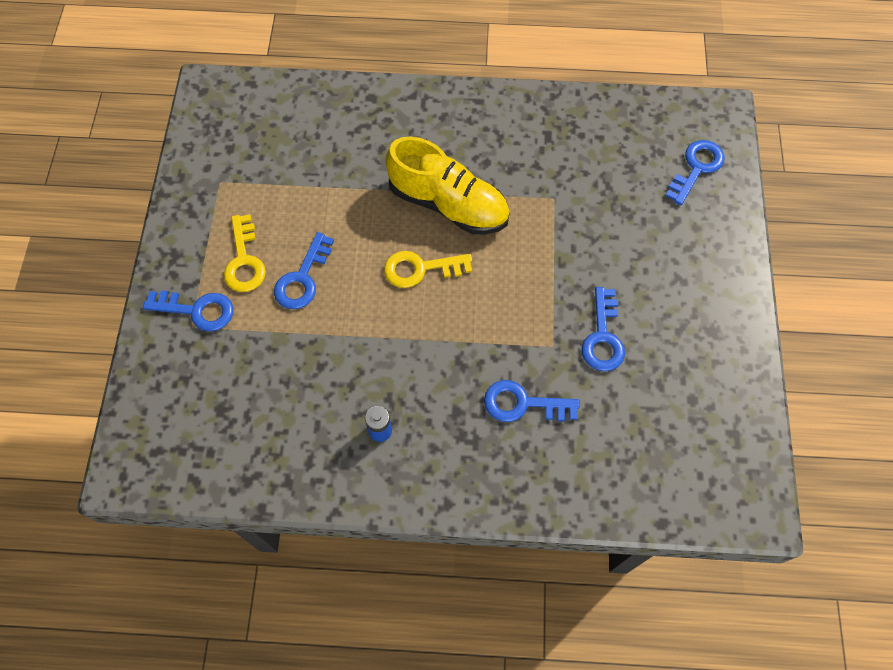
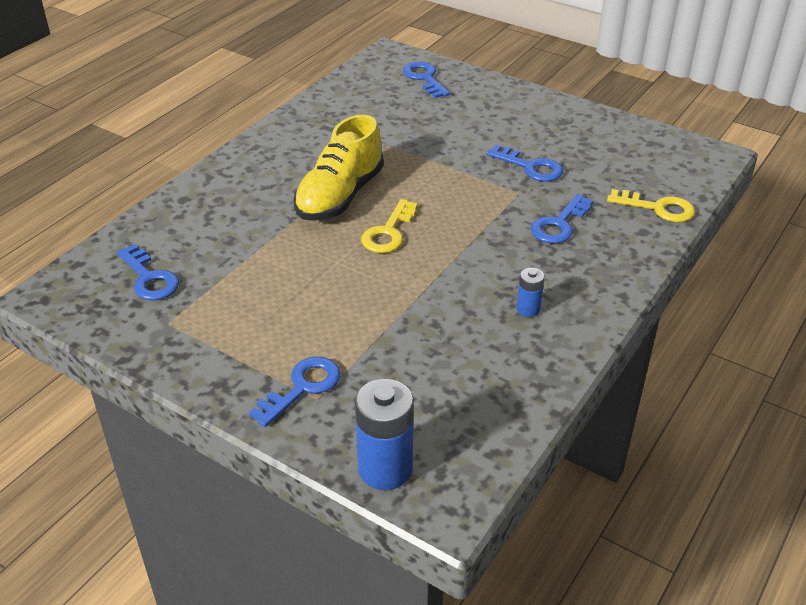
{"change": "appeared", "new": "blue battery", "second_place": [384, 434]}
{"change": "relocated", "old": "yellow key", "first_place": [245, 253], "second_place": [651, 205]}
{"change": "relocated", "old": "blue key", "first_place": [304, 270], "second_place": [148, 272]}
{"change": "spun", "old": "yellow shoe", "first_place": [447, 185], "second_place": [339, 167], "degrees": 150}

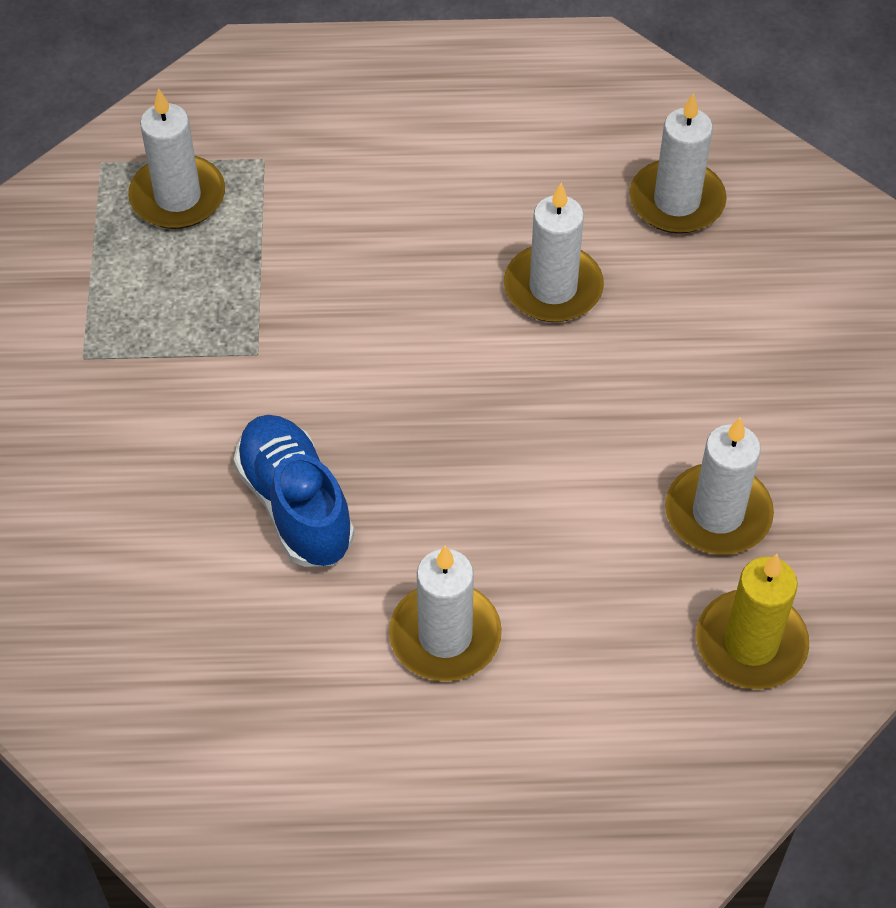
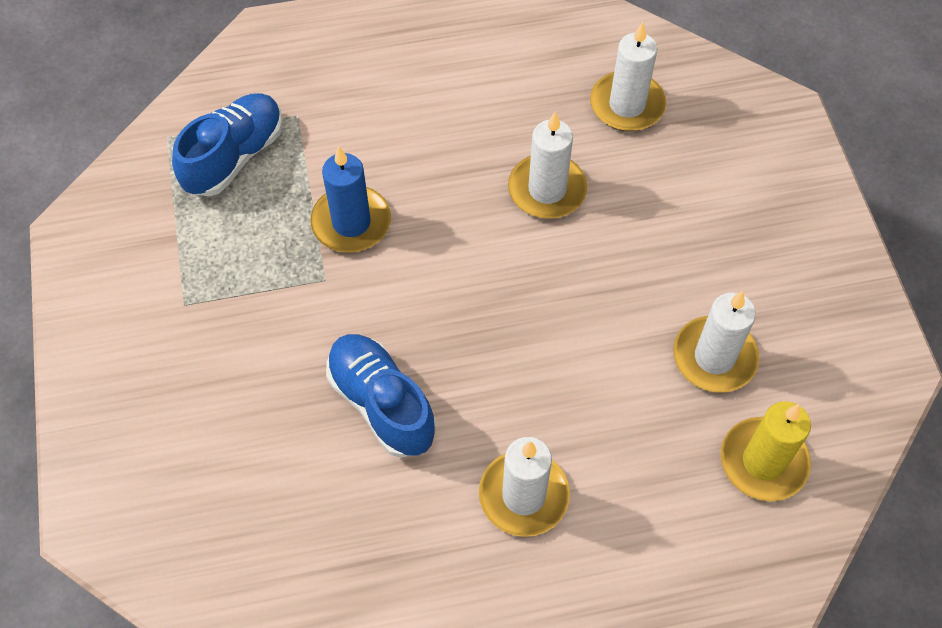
{"change": "appeared", "new": "blue candle", "second_place": [350, 199]}
{"change": "exchanged", "old": "white candle", "new": "blue shoe", "first_place": [176, 158], "second_place": [227, 144]}

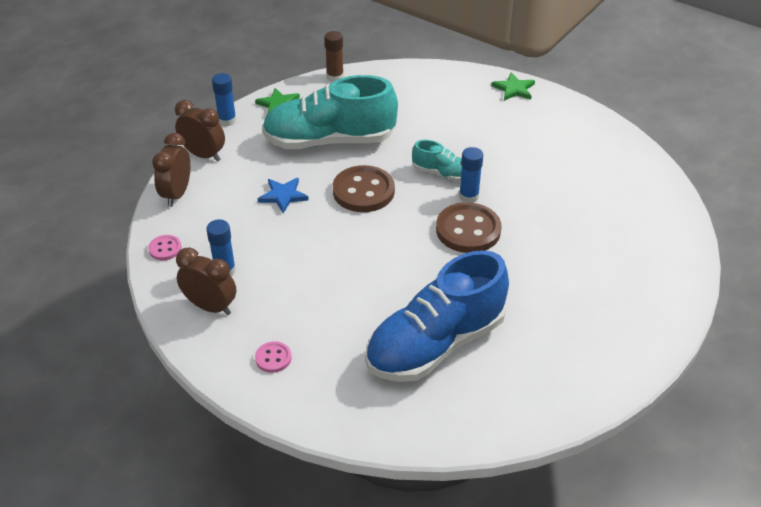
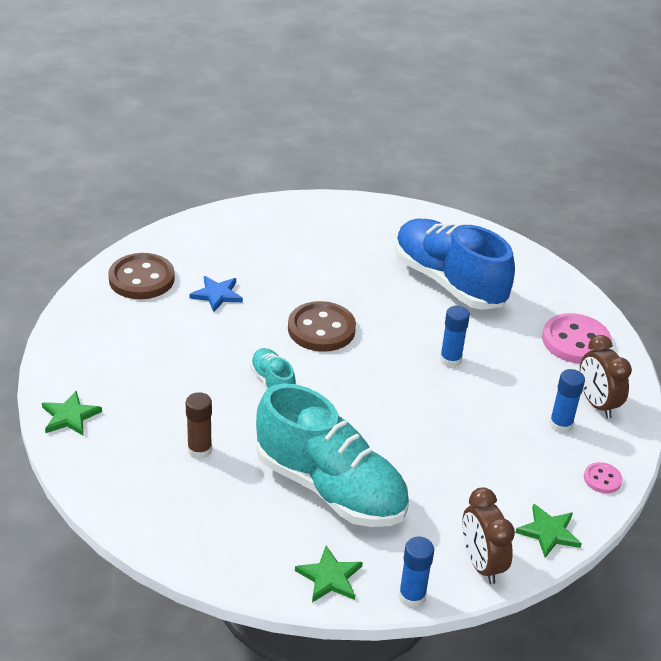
{"change": "relocated", "old": "blue star", "first_place": [283, 195], "second_place": [216, 294]}
{"change": "relocated", "old": "brown glue stick", "first_place": [334, 56], "second_place": [199, 425]}
{"change": "relocated", "old": "brown button", "first_place": [364, 188], "second_place": [141, 276]}
{"change": "relocated", "old": "blue glue stick", "first_place": [471, 175], "second_place": [455, 336]}
{"change": "exchanged", "old": "brown clock", "new": "green star", "first_place": [171, 170], "second_place": [548, 530]}
{"change": "spun", "old": "blue shoe", "first_place": [437, 316], "second_place": [455, 264], "degrees": -135}
{"change": "size", "old": "pink button", "first_place": [273, 357], "second_place": [576, 338], "factor": 2.05}

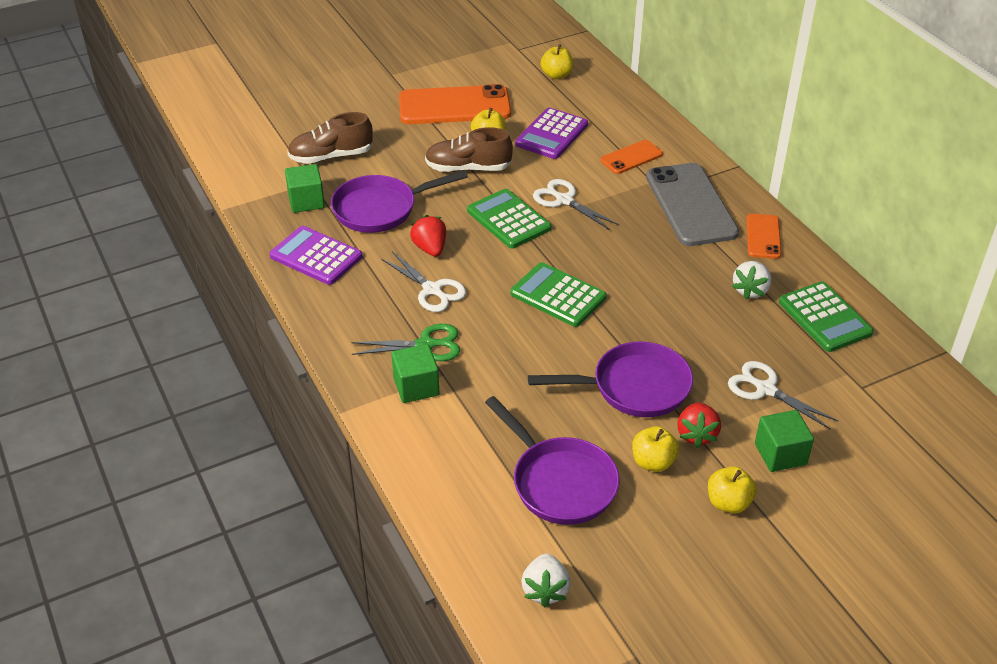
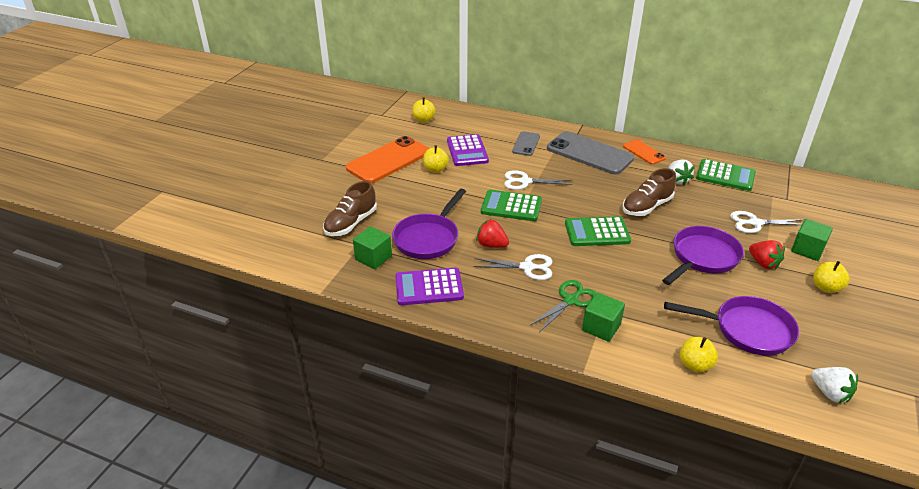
{"change": "relocated", "old": "brown shoe", "first_place": [469, 149], "second_place": [649, 192]}
{"change": "relocated", "old": "yellow apple", "first_place": [655, 449], "second_place": [699, 355]}
{"change": "colour", "old": "orange phone", "new": "grey phone", "first_place": [631, 157], "second_place": [526, 143]}

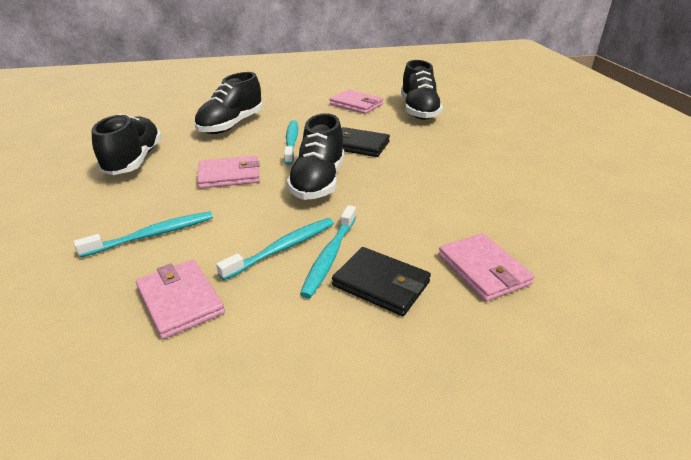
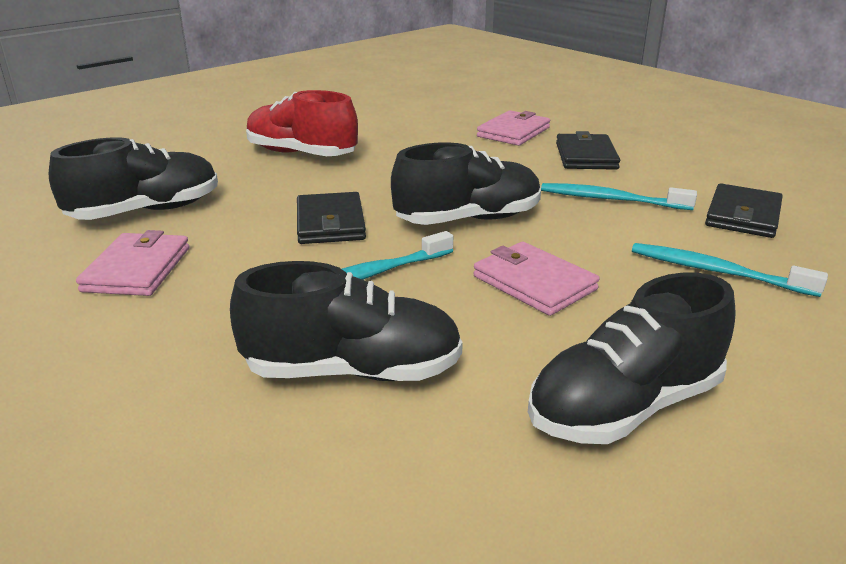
{"change": "missing", "old": "turquoise toothbrush", "first_place": [328, 251]}
{"change": "appeared", "new": "red shoe", "second_place": [302, 123]}
{"change": "colour", "old": "pink wallet", "new": "black wallet", "first_place": [180, 299], "second_place": [744, 210]}

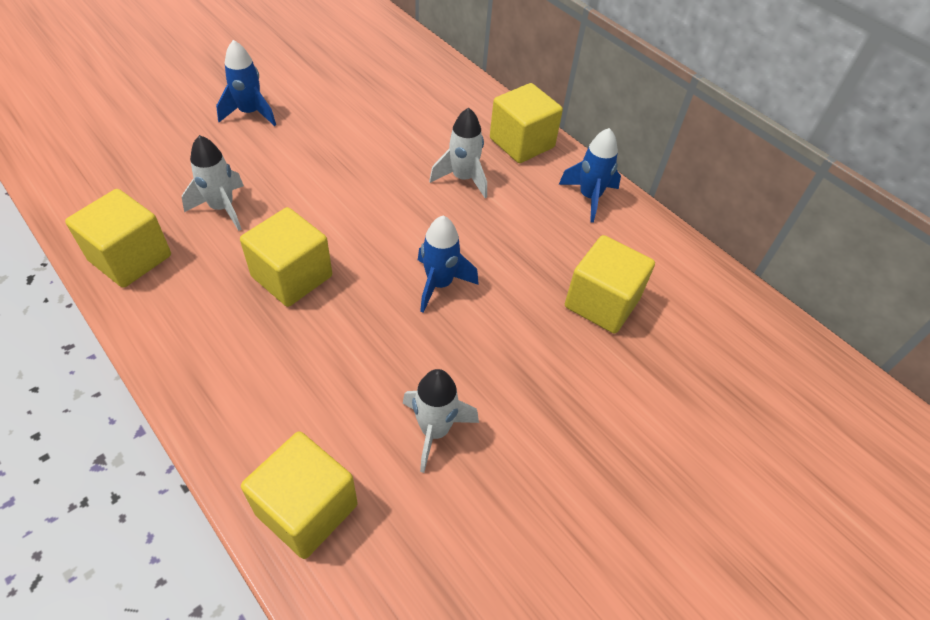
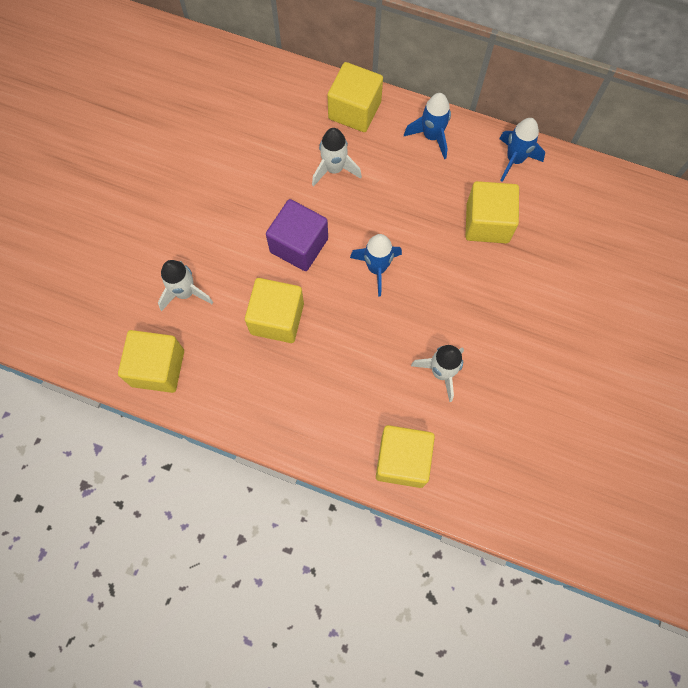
{"change": "appeared", "new": "purple cube", "second_place": [297, 235]}
{"change": "relocated", "old": "blue rocket", "first_place": [246, 83], "second_place": [522, 150]}

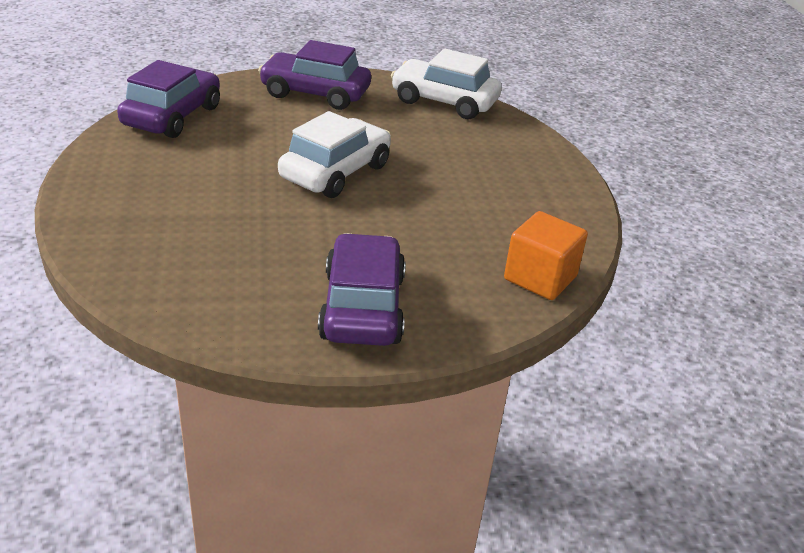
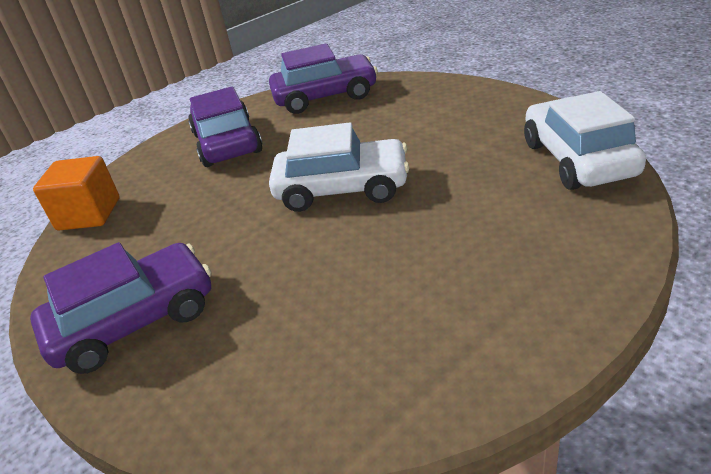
{"change": "relocated", "old": "purple car", "first_place": [314, 75], "second_place": [225, 126]}
{"change": "relocated", "old": "orange cube", "first_place": [546, 255], "second_place": [76, 193]}

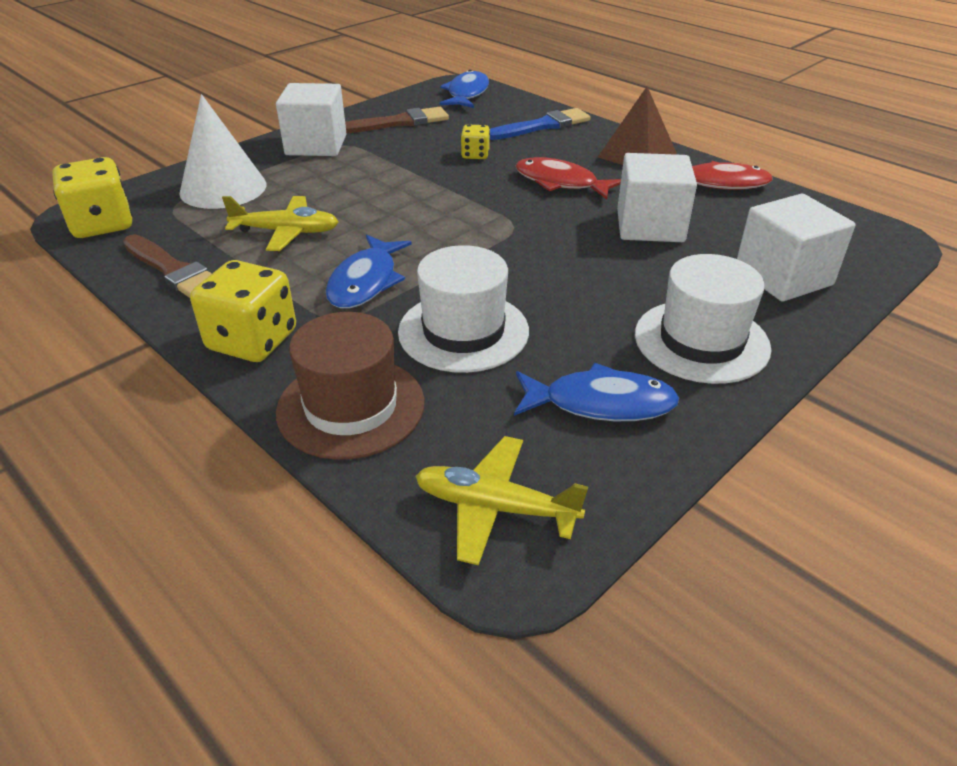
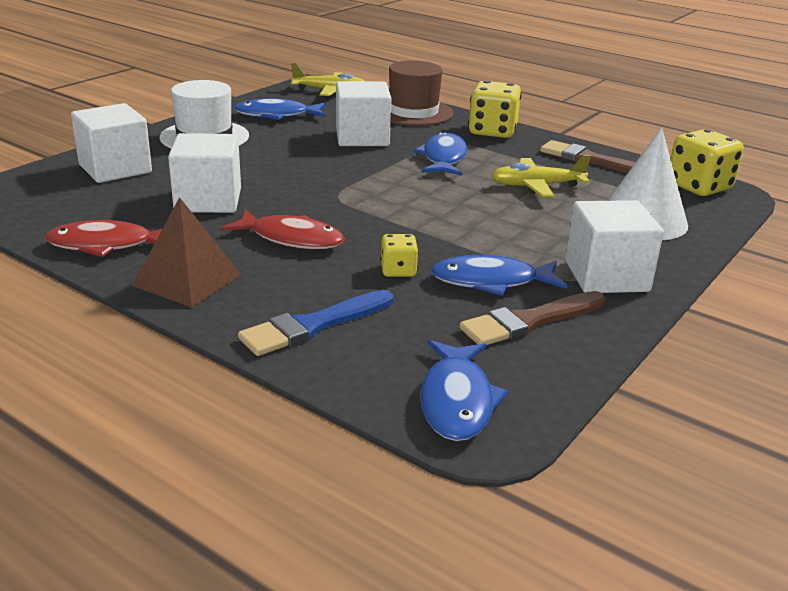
{"change": "appeared", "new": "blue fish", "second_place": [499, 275]}
{"change": "exchanged", "old": "white hat", "new": "white cube", "first_place": [463, 309], "second_place": [363, 113]}

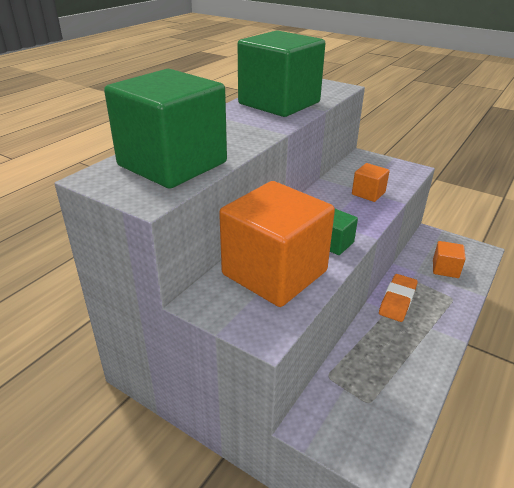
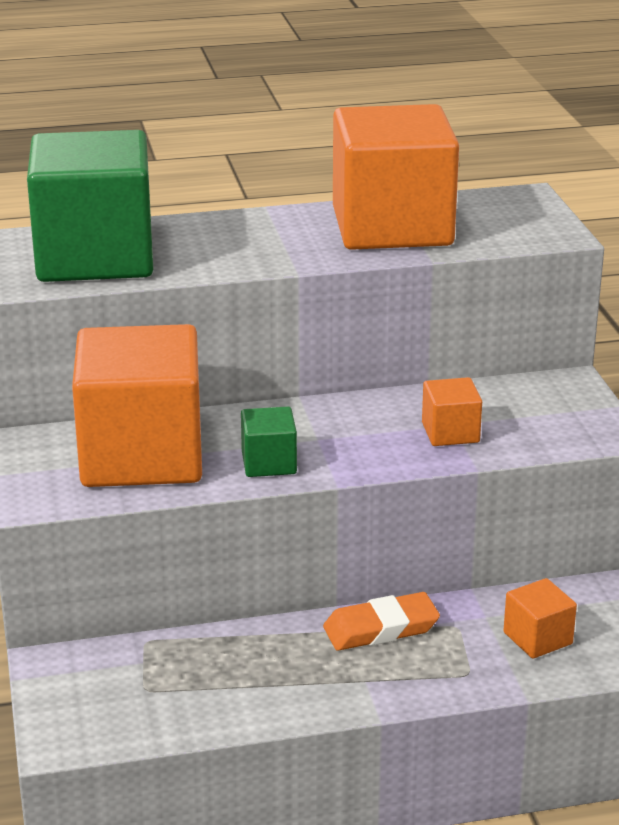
{"change": "colour", "old": "green cube", "new": "orange cube", "first_place": [281, 73], "second_place": [396, 177]}

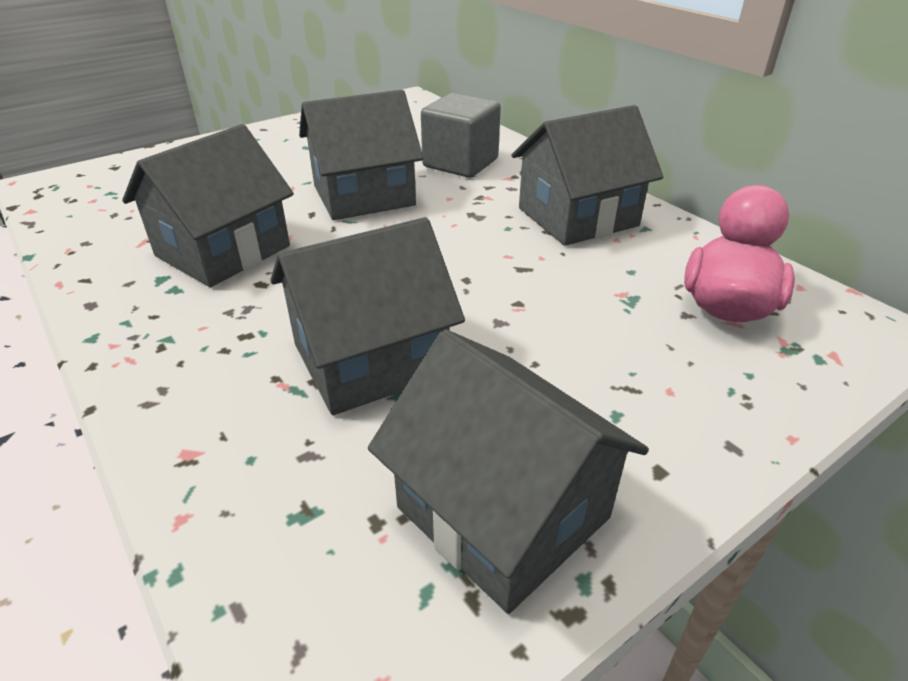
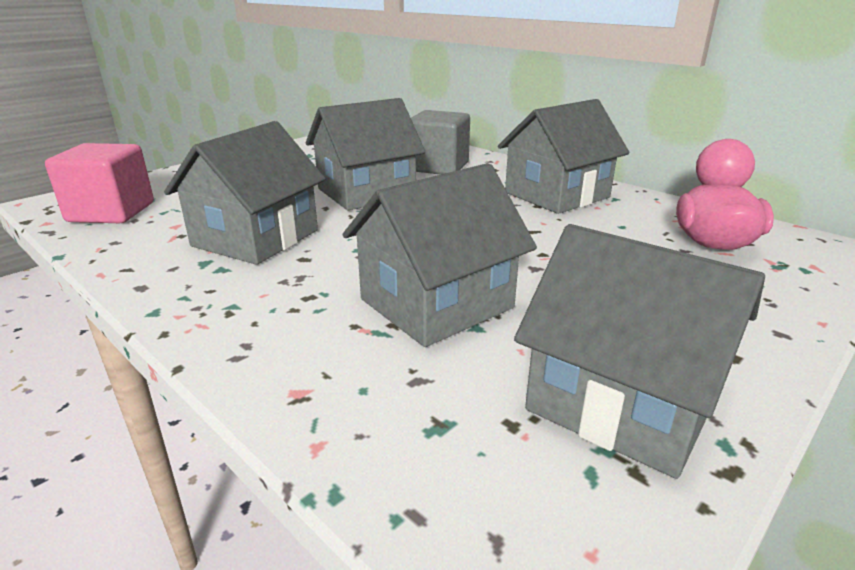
{"change": "appeared", "new": "pink cube", "second_place": [99, 183]}

